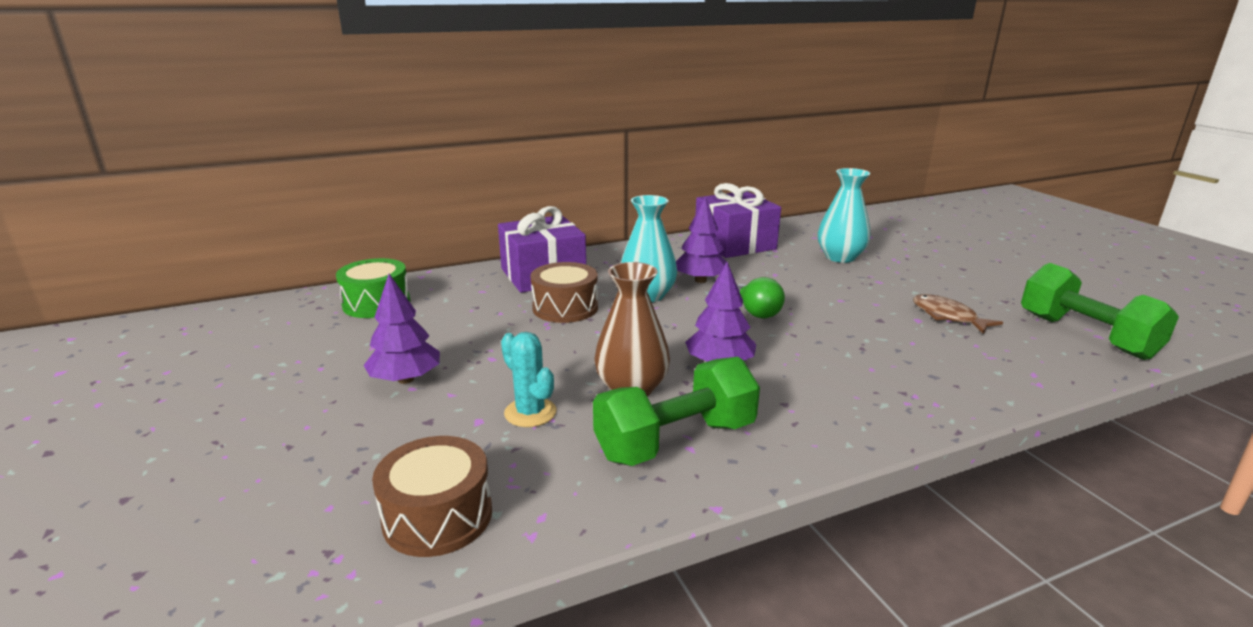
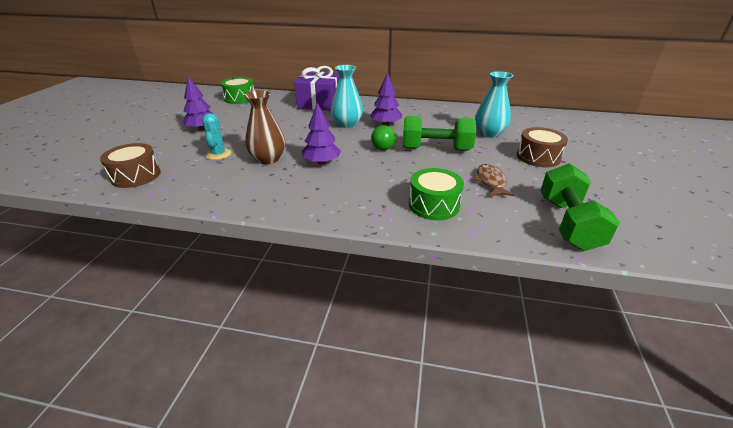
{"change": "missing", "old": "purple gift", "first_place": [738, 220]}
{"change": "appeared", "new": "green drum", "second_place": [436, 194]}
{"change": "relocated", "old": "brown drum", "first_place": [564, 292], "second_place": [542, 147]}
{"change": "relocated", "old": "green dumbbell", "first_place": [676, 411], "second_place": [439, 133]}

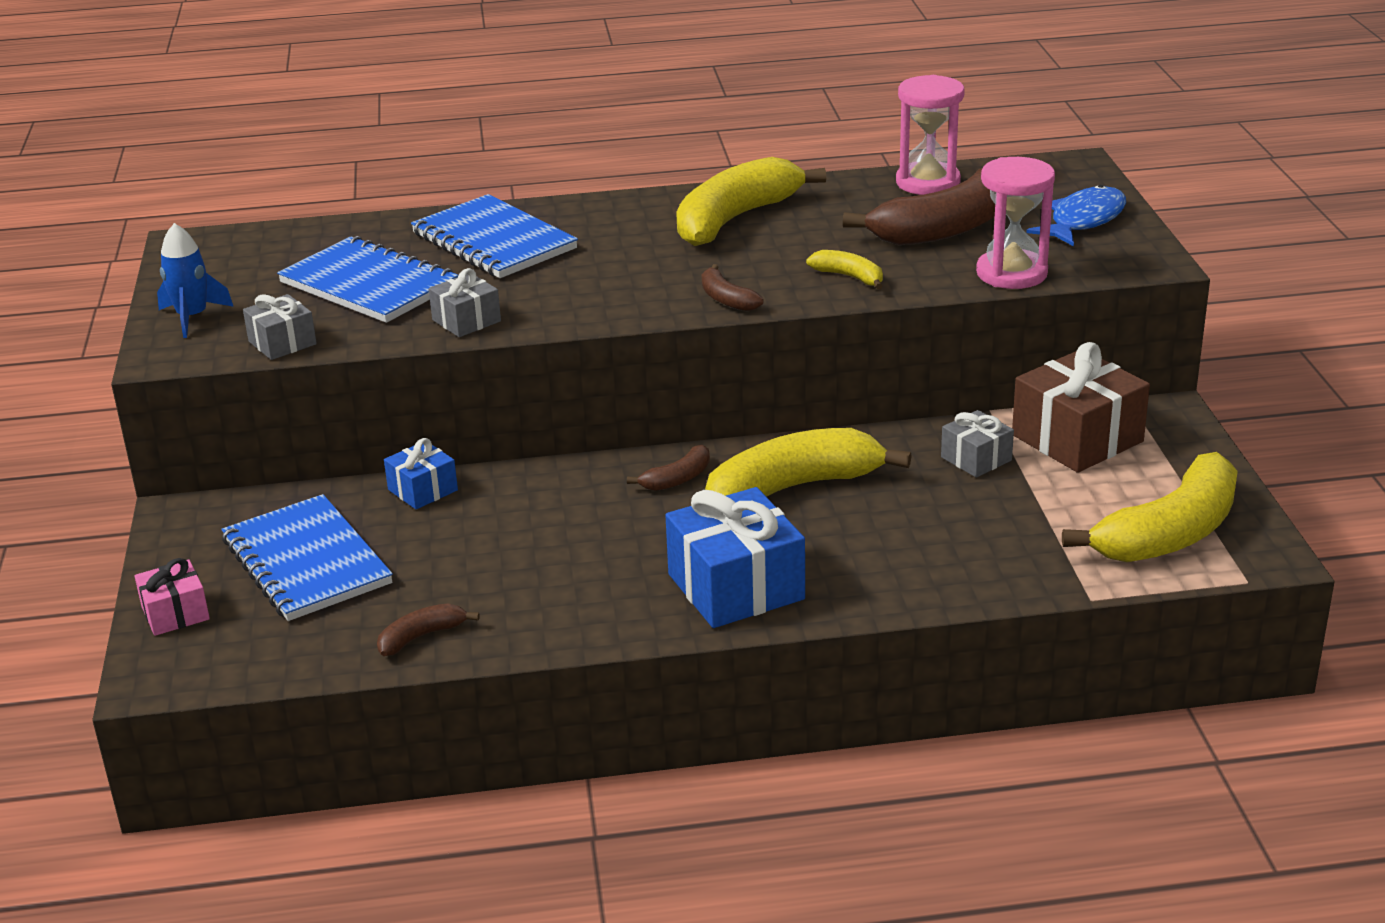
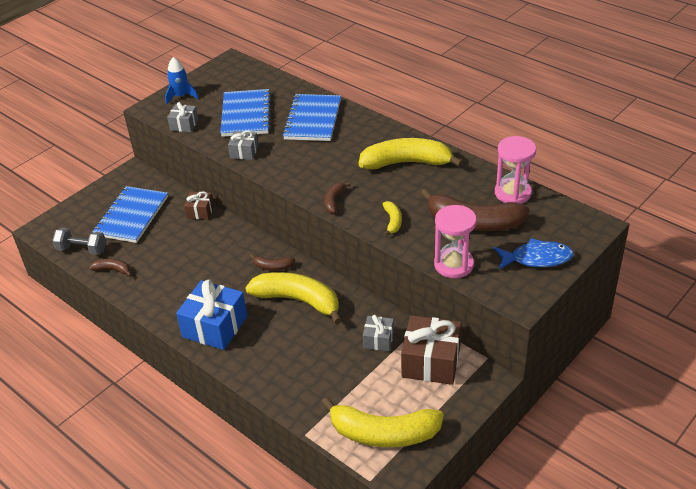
{"change": "missing", "old": "pink gift", "first_place": [172, 597]}
{"change": "appeared", "new": "grey dumbbell", "second_place": [79, 241]}
{"change": "colour", "old": "blue gift", "new": "brown gift", "first_place": [421, 473], "second_place": [199, 205]}

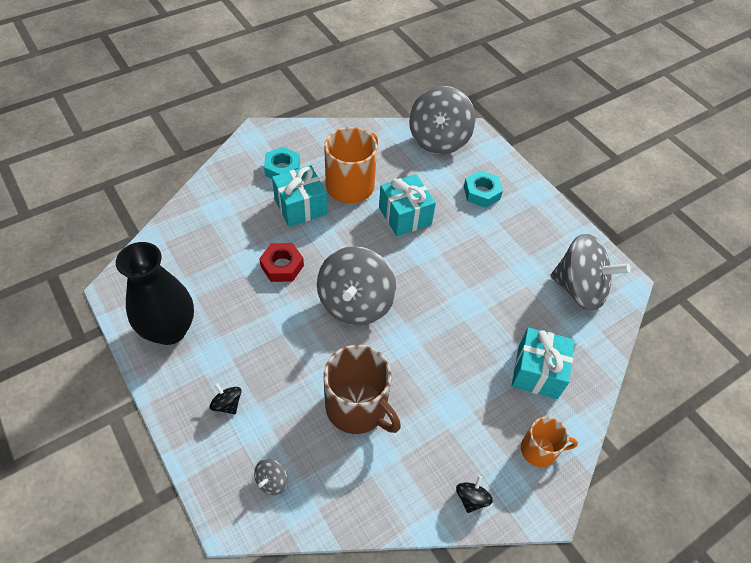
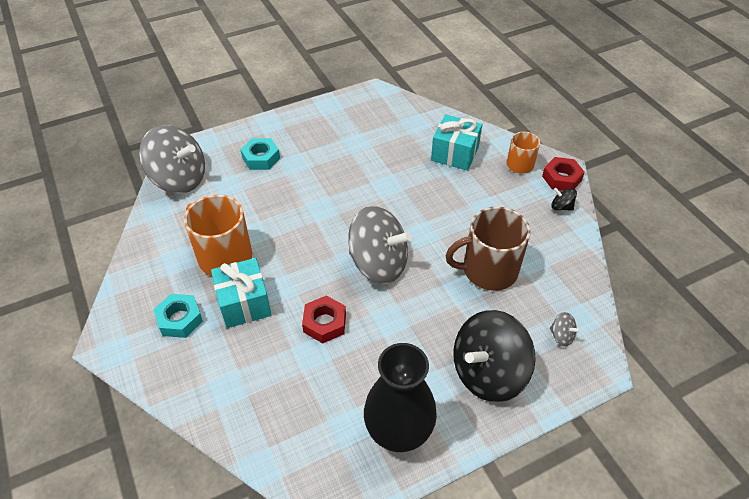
{"change": "missing", "old": "turquoise gift", "first_place": [407, 205]}
{"change": "missing", "old": "grey spinning top", "first_place": [591, 272]}
{"change": "appeared", "new": "red nut", "second_place": [563, 174]}
{"change": "spun", "old": "brown mug", "first_place": [362, 389], "second_place": [487, 248], "degrees": -150}
{"change": "size", "old": "black spinning top", "first_place": [225, 398], "second_place": [494, 356], "factor": 2.48}

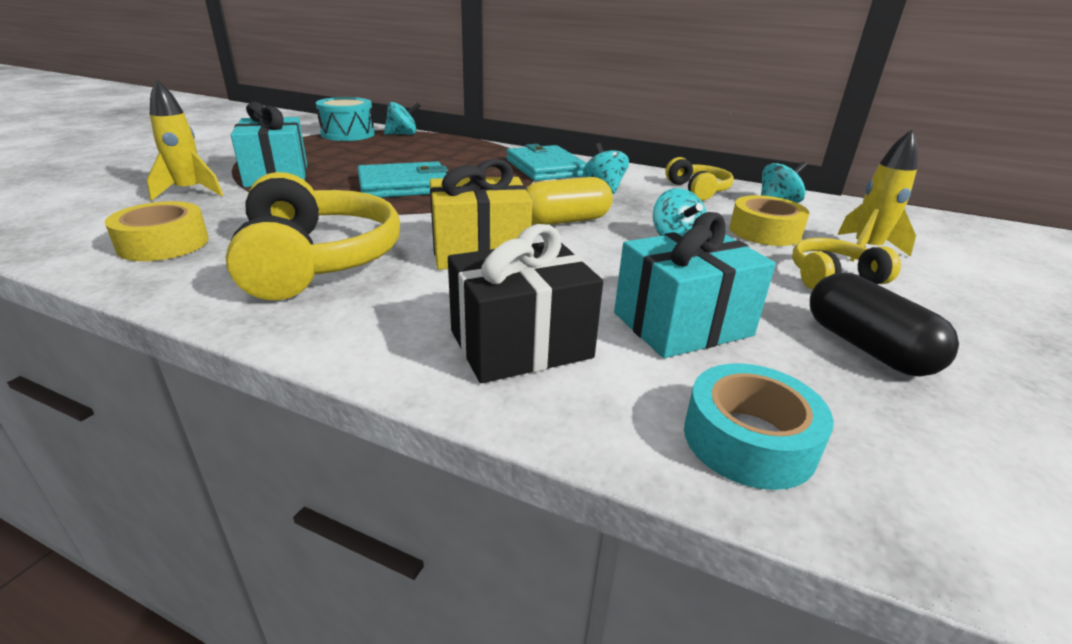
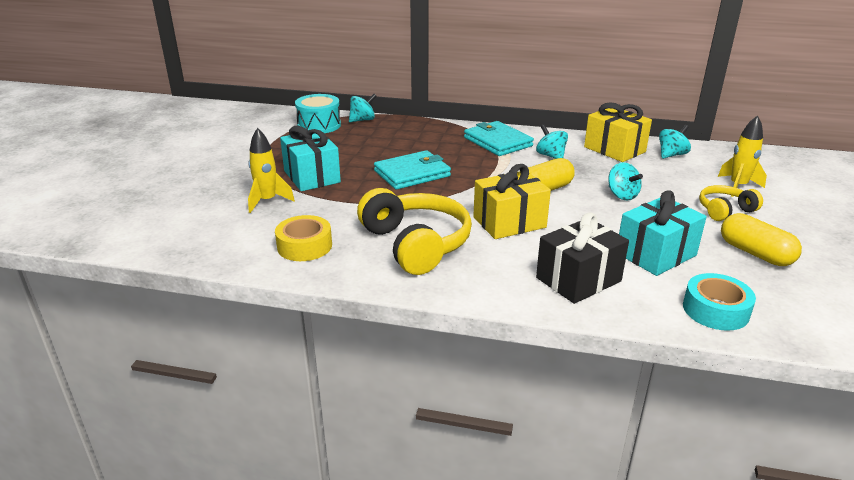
{"change": "missing", "old": "yellow tape", "first_place": [769, 220]}
{"change": "exchanged", "old": "yellow headphones", "new": "yellow gift", "first_place": [699, 178], "second_place": [618, 132]}
{"change": "colour", "old": "black capsule", "new": "yellow capsule", "first_place": [884, 325], "second_place": [761, 239]}

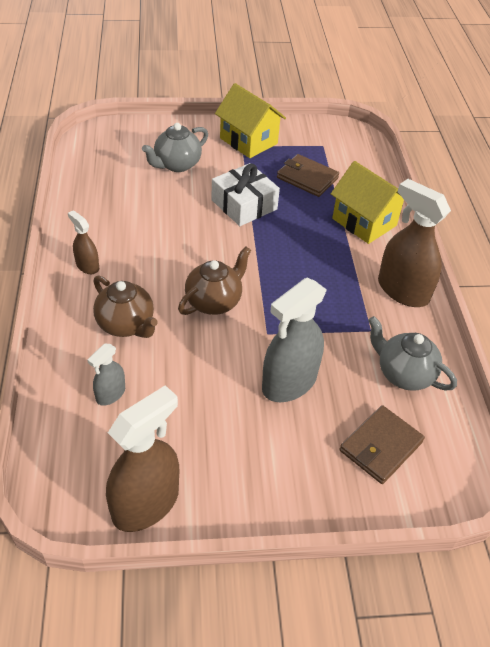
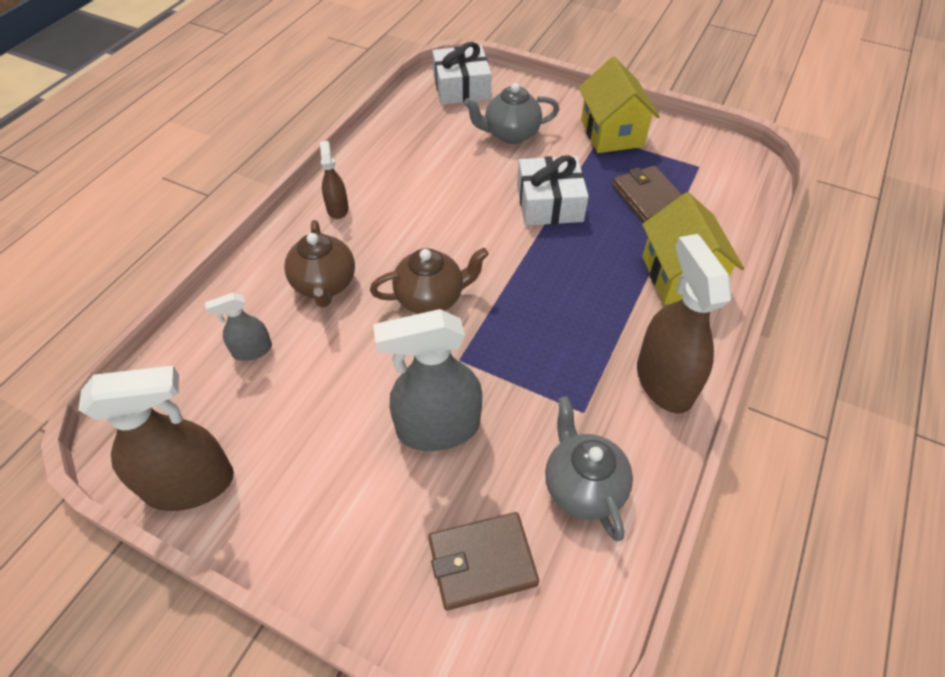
{"change": "appeared", "new": "white gift", "second_place": [462, 73]}

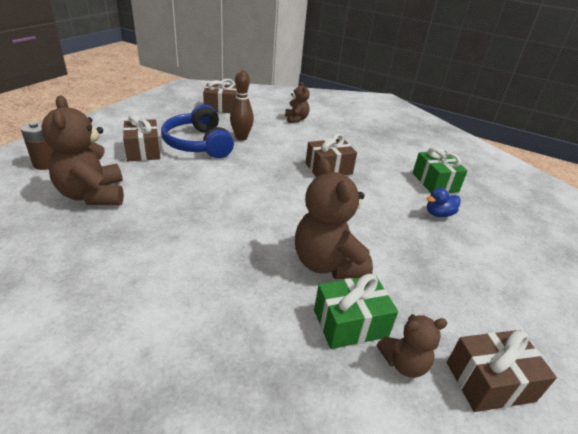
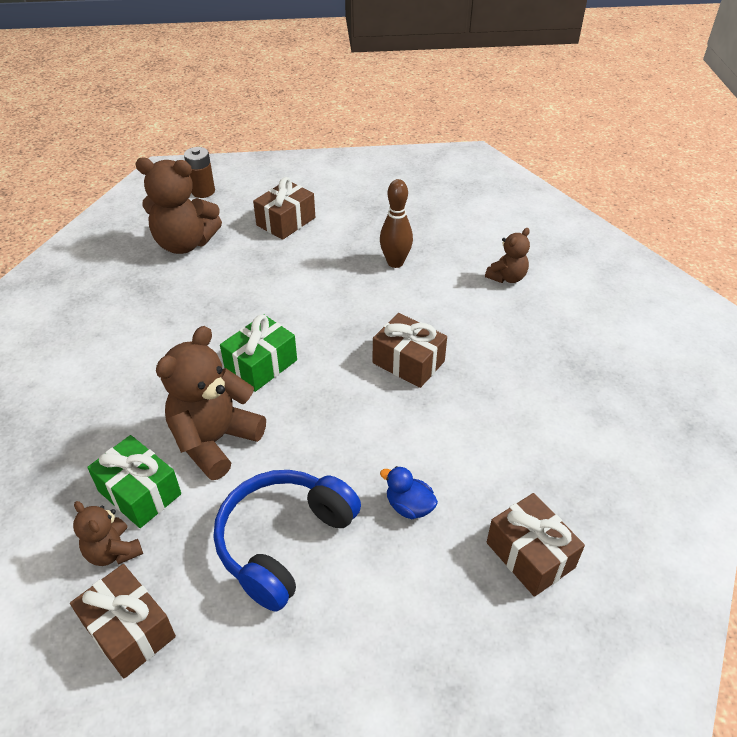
{"change": "relocated", "old": "blue headphones", "first_place": [197, 131], "second_place": [287, 540]}
{"change": "relocated", "old": "brown gift", "first_place": [220, 96], "second_place": [536, 545]}
{"change": "relocated", "old": "green gift", "first_place": [440, 170], "second_place": [258, 353]}
{"change": "spun", "old": "brown teddy bear", "first_place": [82, 150], "second_place": [178, 206], "degrees": -120}

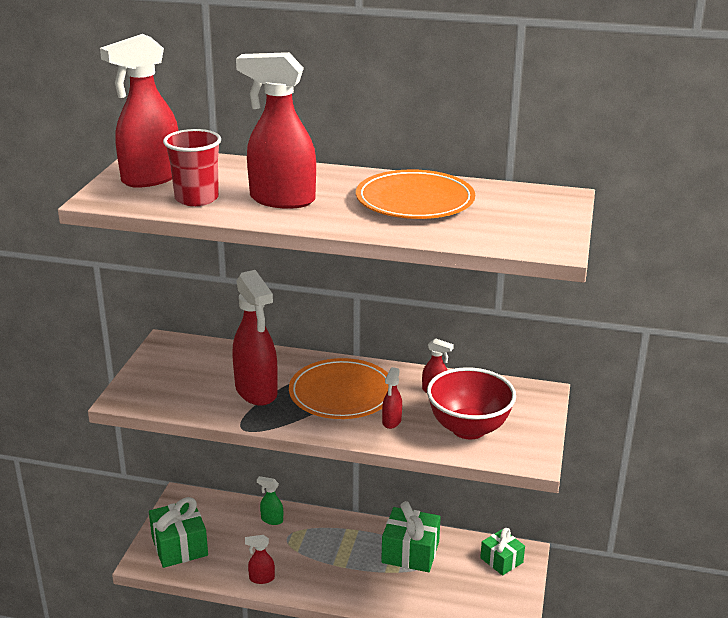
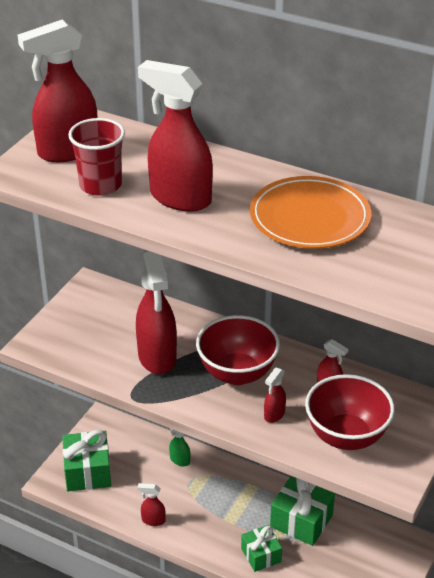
{"change": "relocated", "old": "green gift", "first_place": [502, 552], "second_place": [261, 548]}
{"change": "exchanged", "old": "orange plate", "new": "red bowl", "first_place": [339, 388], "second_place": [238, 350]}

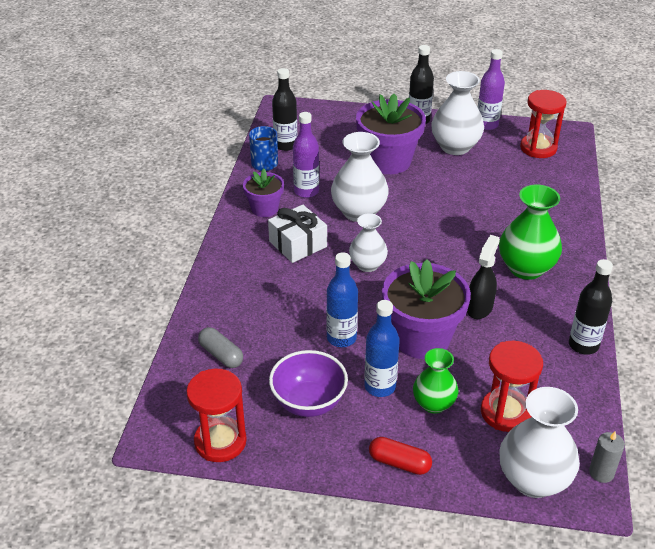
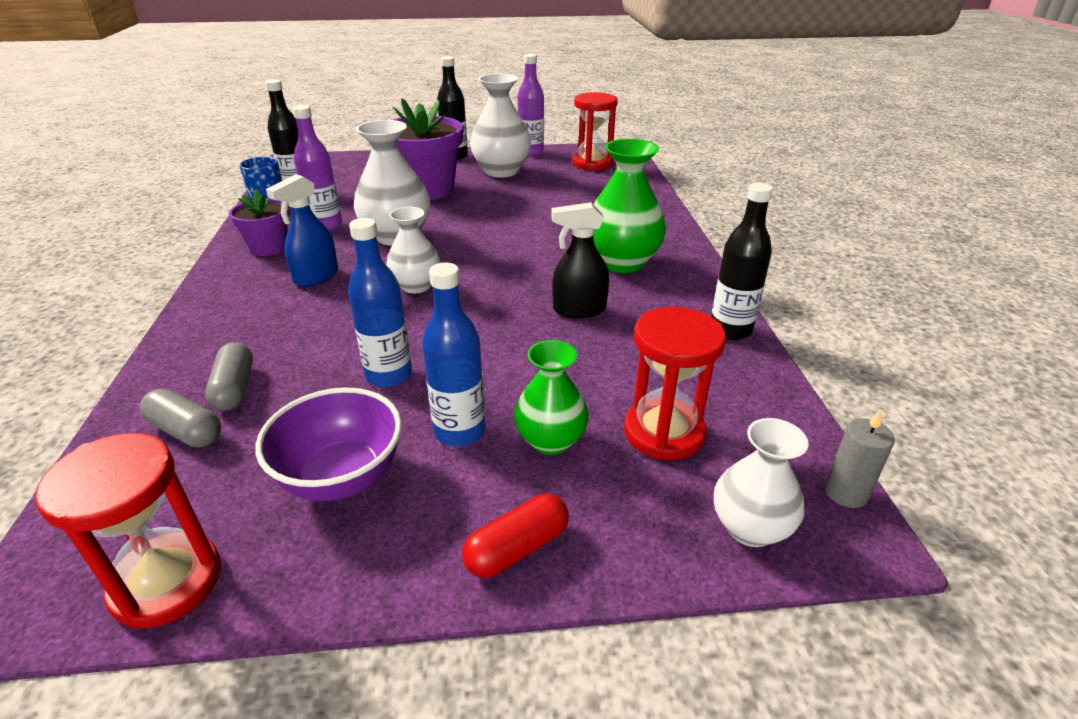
{"change": "missing", "old": "purple flower pot", "first_place": [426, 309]}
{"change": "appeared", "new": "grey capsule", "second_place": [229, 376]}
{"change": "exchanged", "old": "white gift", "new": "blue spray bottle", "first_place": [297, 234], "second_place": [302, 230]}
{"change": "spun", "old": "red capsule", "first_place": [400, 456], "second_place": [515, 536], "degrees": -45}
{"change": "spun", "old": "black spray bottle", "first_place": [483, 277], "second_place": [580, 260], "degrees": -105}
{"change": "size", "old": "white vase", "first_place": [539, 442], "second_place": [761, 482], "factor": 0.63}

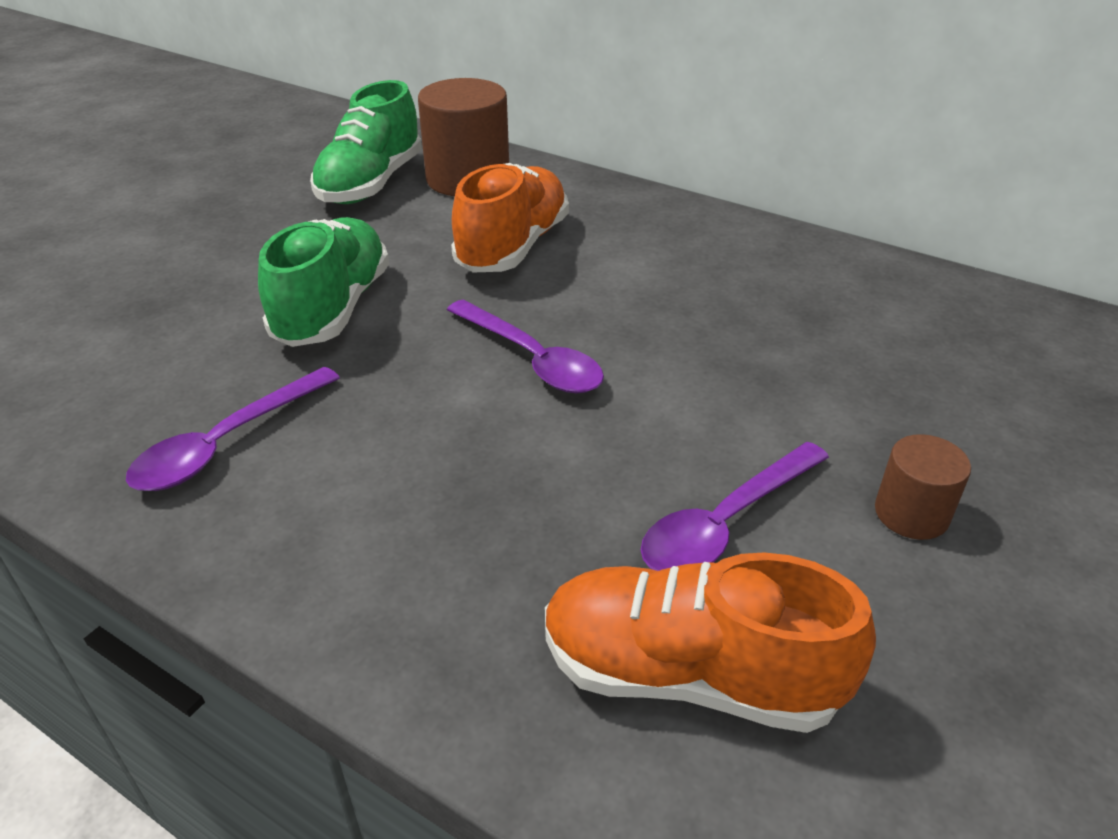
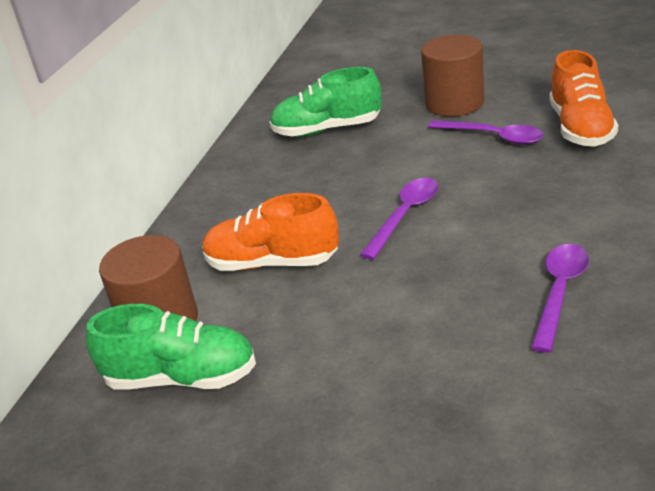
{"change": "relocated", "old": "green shoe", "first_place": [323, 282], "second_place": [326, 102]}
{"change": "spun", "old": "purple spoon", "first_place": [233, 429], "second_place": [560, 298], "degrees": -90}
{"change": "size", "old": "brown cylinder", "first_place": [923, 487], "second_place": [453, 76], "factor": 1.88}

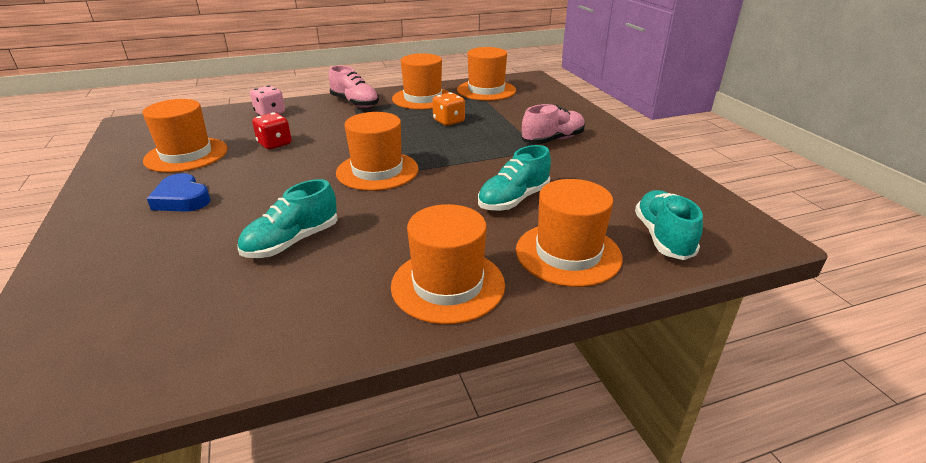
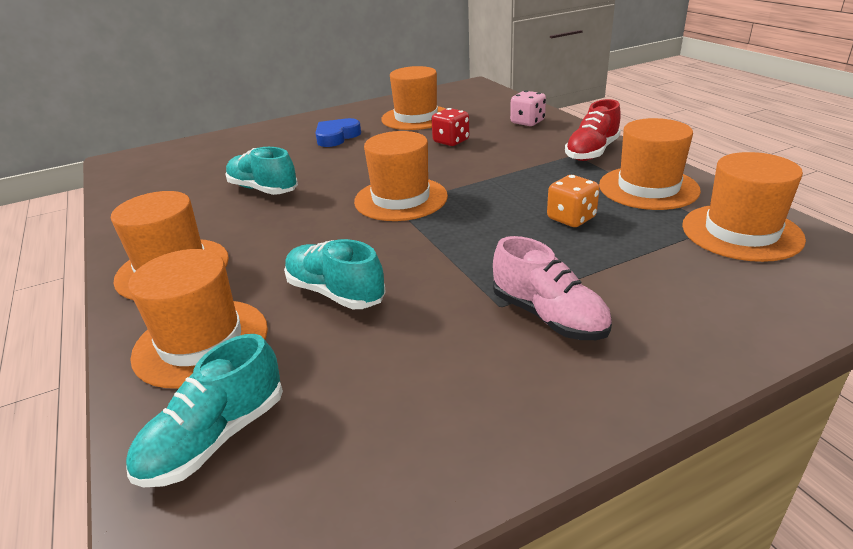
{"change": "colour", "old": "pink shoe", "new": "red shoe", "first_place": [354, 86], "second_place": [593, 130]}
{"change": "spun", "old": "turquoise shoe", "first_place": [669, 225], "second_place": [204, 410], "degrees": 135}

